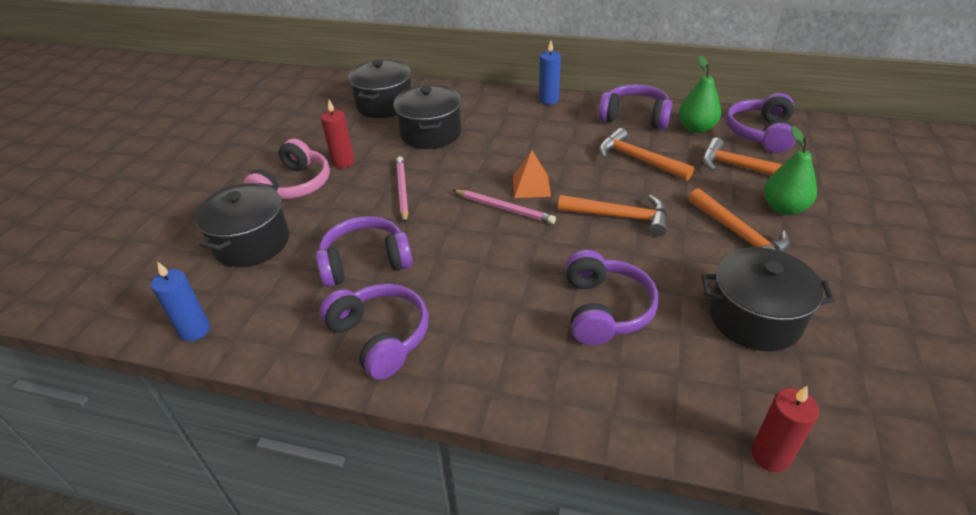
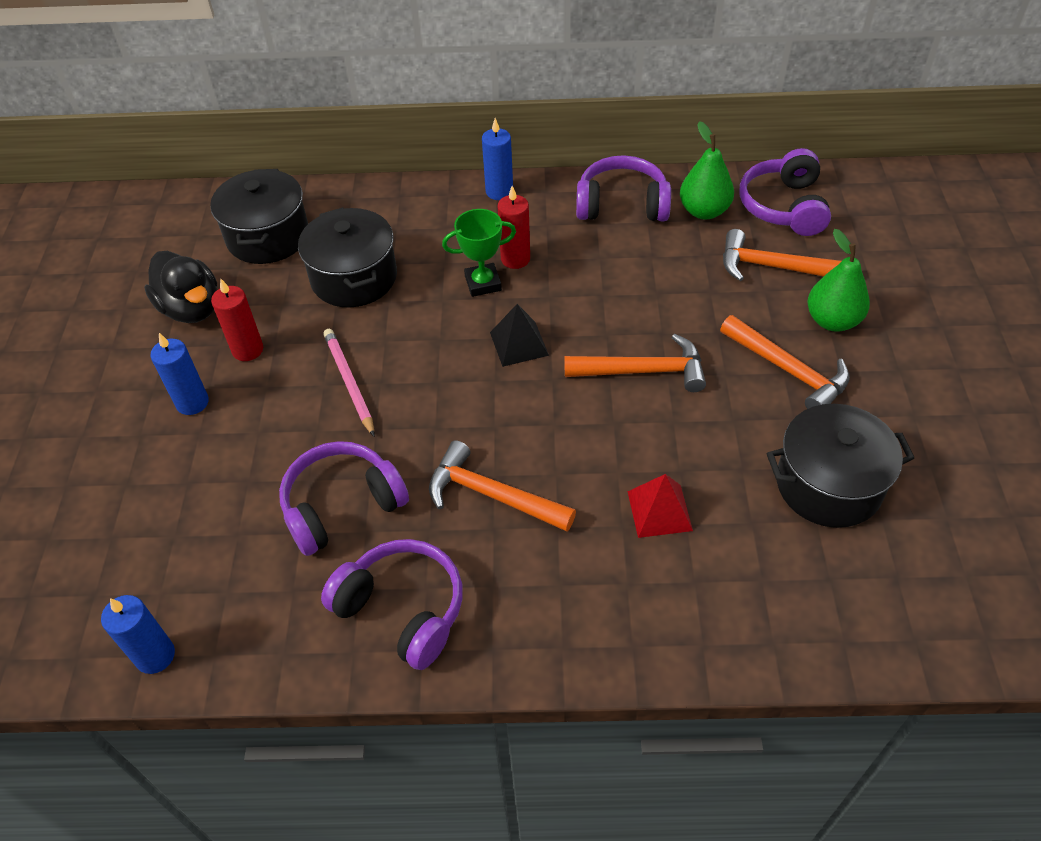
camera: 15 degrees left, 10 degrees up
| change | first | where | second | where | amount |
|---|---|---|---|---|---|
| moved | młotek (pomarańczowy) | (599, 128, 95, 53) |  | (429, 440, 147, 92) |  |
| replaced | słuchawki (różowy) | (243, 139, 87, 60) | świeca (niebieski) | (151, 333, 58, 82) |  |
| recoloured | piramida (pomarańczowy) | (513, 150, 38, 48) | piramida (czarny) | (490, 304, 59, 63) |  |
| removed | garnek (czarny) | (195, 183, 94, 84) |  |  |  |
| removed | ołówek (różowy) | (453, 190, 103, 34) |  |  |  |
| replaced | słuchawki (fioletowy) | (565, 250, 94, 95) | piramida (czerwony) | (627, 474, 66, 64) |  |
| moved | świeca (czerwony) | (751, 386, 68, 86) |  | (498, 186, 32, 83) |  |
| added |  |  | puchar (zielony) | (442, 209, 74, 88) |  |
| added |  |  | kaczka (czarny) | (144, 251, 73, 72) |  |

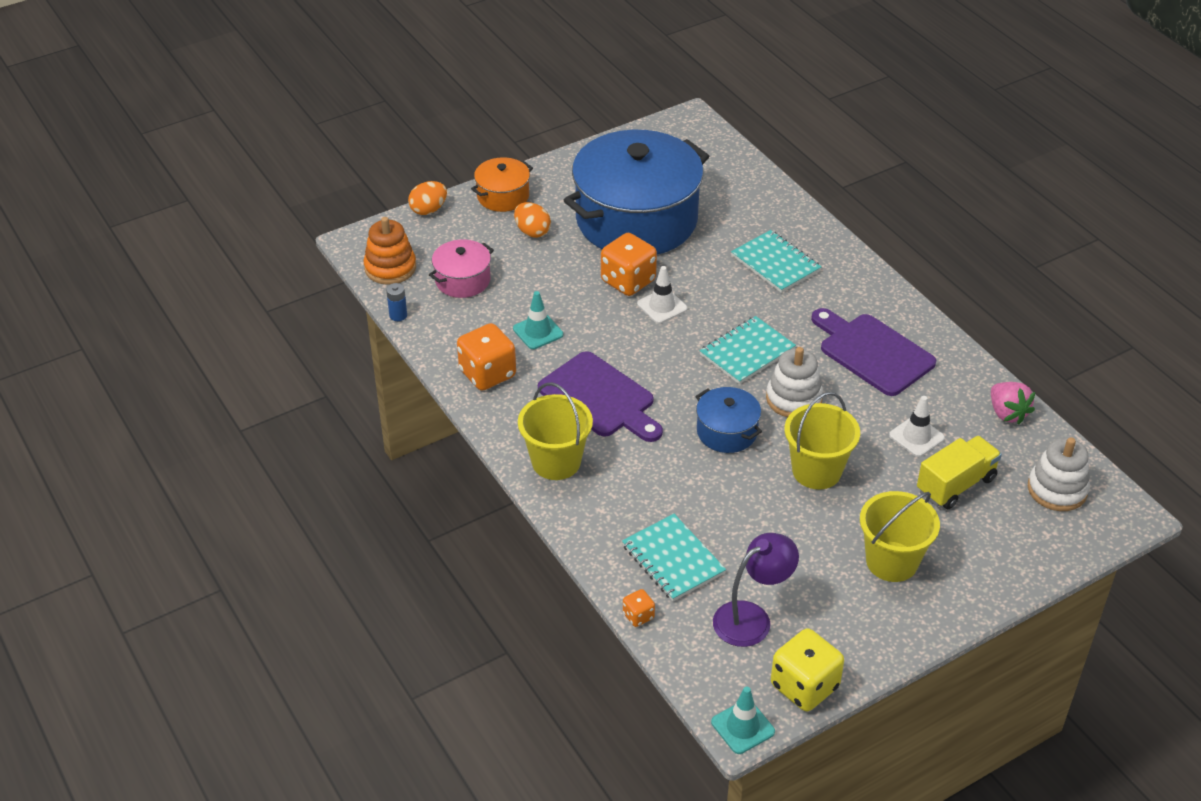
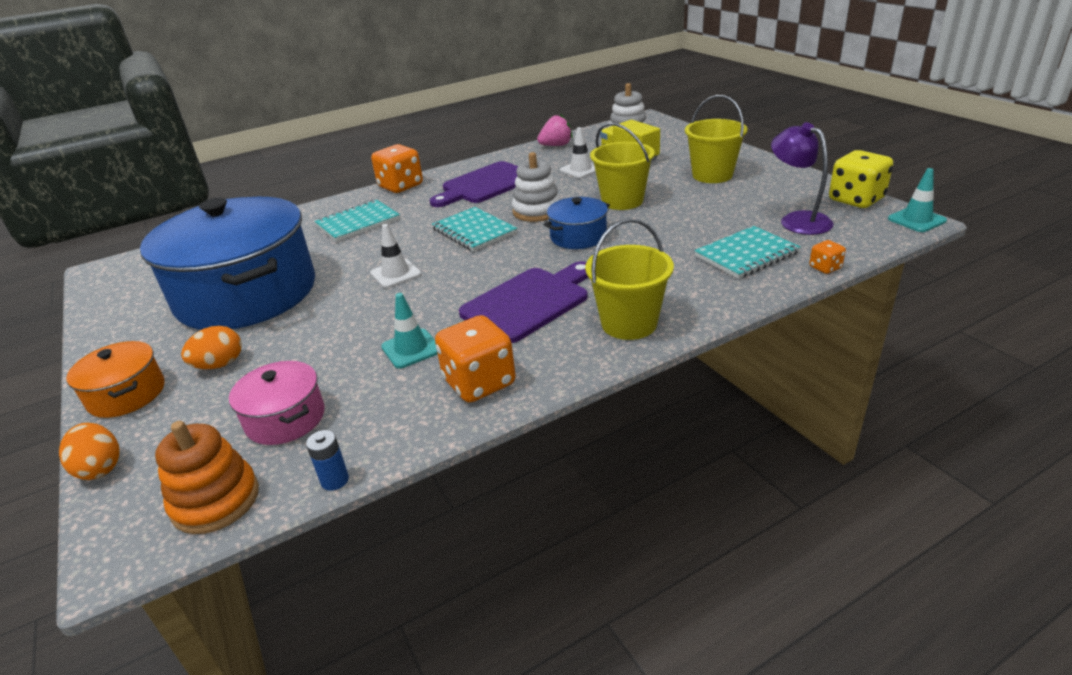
camera: 85 degrees left, 10 degrees down
| change | first | where | second | where | amount |
|---|---|---|---|---|---|
| moved | kostka do gry (pomarańczowy) | (601, 233, 56, 63) |  | (371, 144, 52, 49) |  |

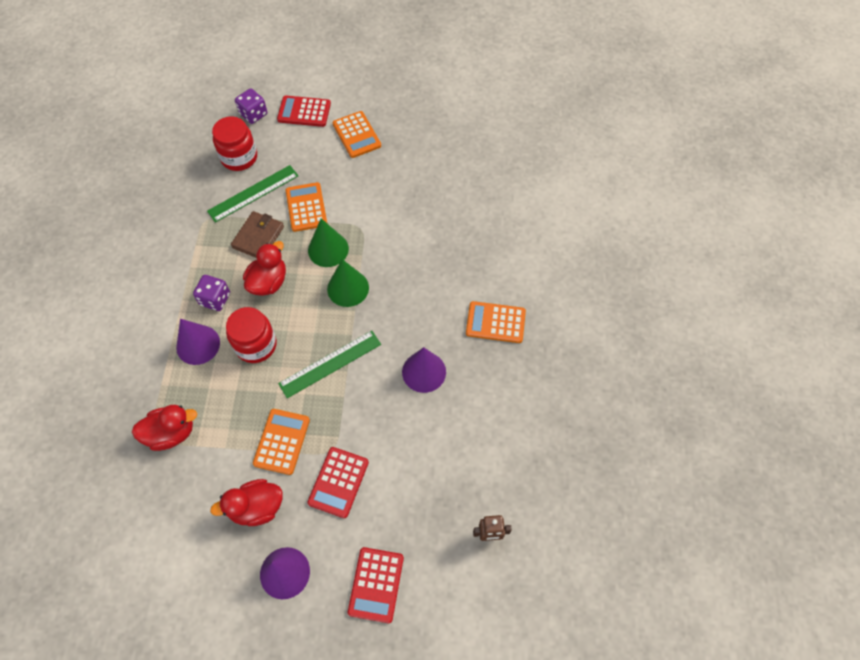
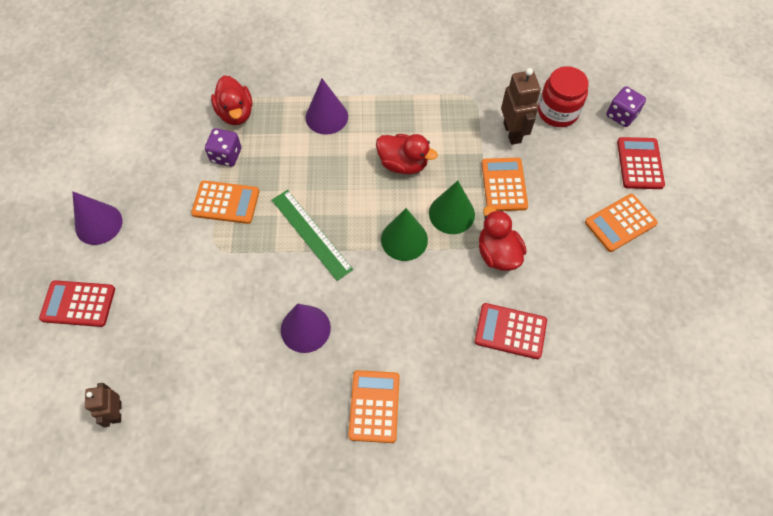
camera: 85 degrees right, 0 degrees up
| change | first | where | second | where | amount |
|---|---|---|---|---|---|
| replaced | linijka (zielony) | (207, 165, 91, 58) | robot (brązowy) | (501, 68, 40, 77) |  |
| turned | kalkulator (pomarańczowy) | (286, 182, 41, 50) |  | (482, 158, 46, 53) | 75 degrees counterclockwise |
| removed | portfel (brązowy) | (231, 211, 53, 47) |  |  |  |
| moved | kostka do gry (fioletowy) | (193, 275, 37, 36) |  | (205, 128, 36, 39) |  |
| removed | słoik (czerwony) | (226, 307, 51, 56) |  |  |  |
| moved | kalkulator (czerwony) | (308, 447, 61, 71) |  | (475, 303, 72, 56) |  |
| moved | kaczka (czerwony) | (210, 479, 73, 47) |  | (479, 206, 47, 65) |  |

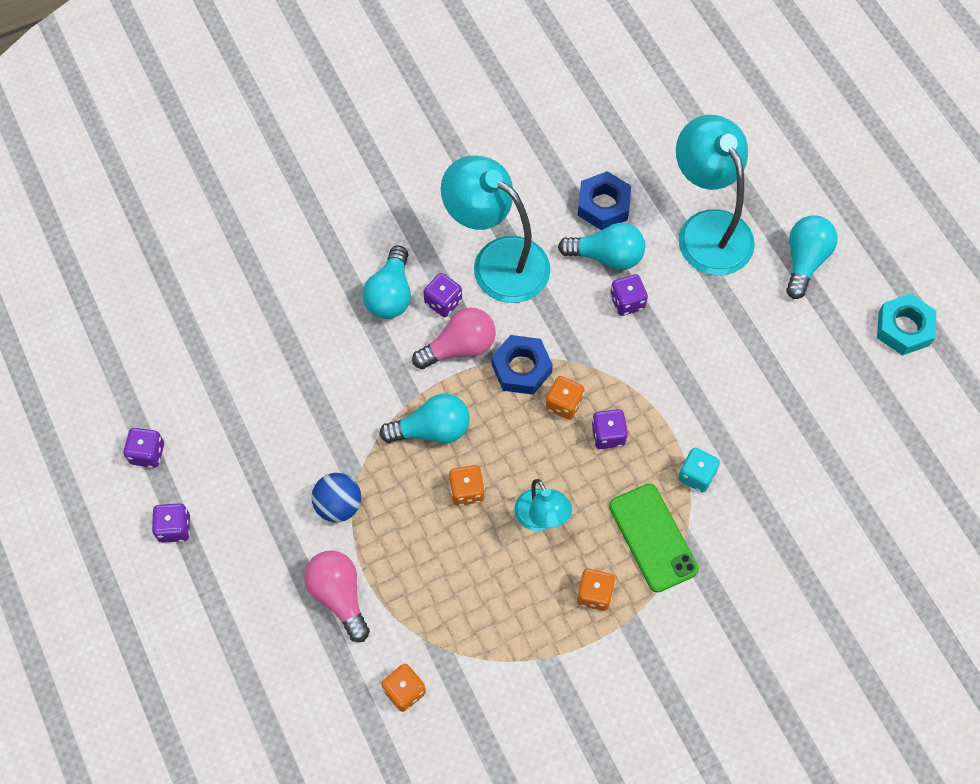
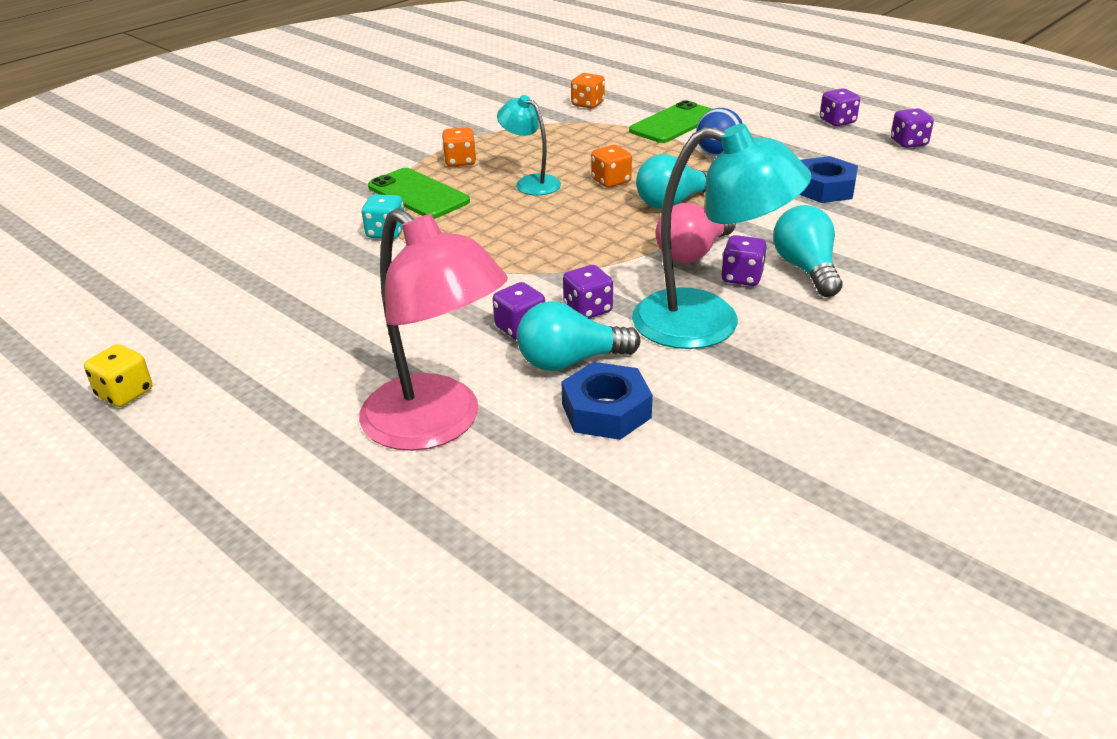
camera: 160 degrees right, 30 degrees down
| change | first | where | second | where | amount |
|---|---|---|---|---|---|
| recoloured | lampka (turkusowy) | (676, 115, 79, 160) | lampka (różowy) | (359, 208, 149, 243) |  |
| removed | żarówka (turkusowy) | (786, 215, 52, 84) |  |  |  |
| replaced | nakrętka (turkusowy) | (877, 294, 59, 62) | kostka do gry (żółty) | (84, 344, 68, 63) |  |
| moved | nakrętka (niebieski) | (492, 335, 61, 60) |  | (800, 156, 58, 47) |  |
| removed | kostka do gry (pomarańczowy) | (546, 376, 38, 44) |  |  |  |
| moved | kostka do gry (fioletowy) | (591, 409, 37, 40) |  | (563, 265, 50, 53) |  |
| replaced | żarówka (różowy) | (304, 550, 66, 92) | telefon (zielony) | (629, 100, 83, 43) |  |

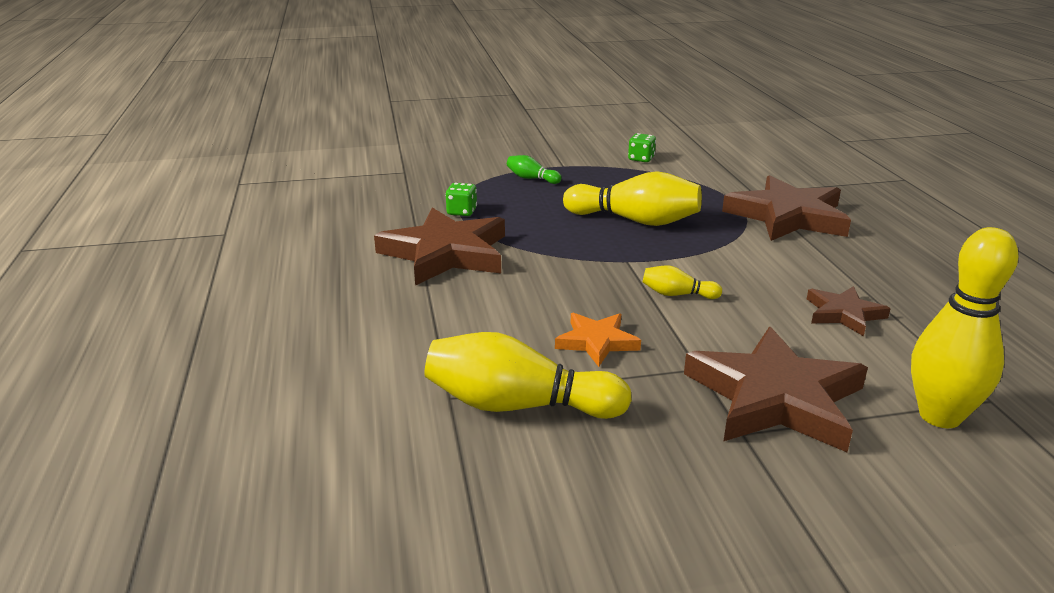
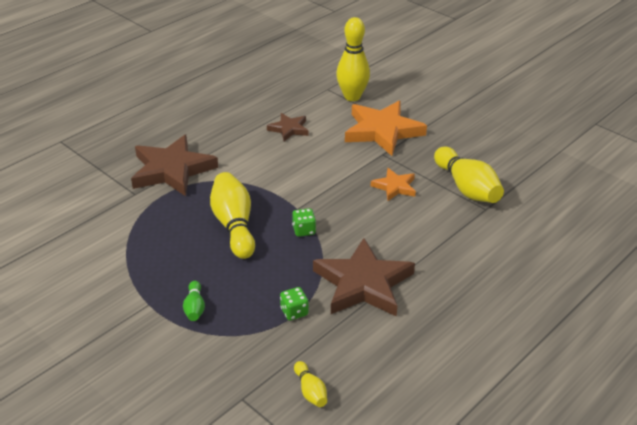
camera: 125 degrees left, 10 degrees up
| change | first | where | second | where | amount |
|---|---|---|---|---|---|
| moved | kostka do gry (zielony) | (628, 133, 28, 29) |  | (292, 208, 24, 29) |  |
| moved | kręgiel (żółty) | (643, 265, 79, 34) |  | (294, 361, 33, 46) |  |
| recoloured | gwiazda (brązowy) | (684, 327, 184, 125) | gwiazda (pomarańczowy) | (345, 101, 82, 55) |  |

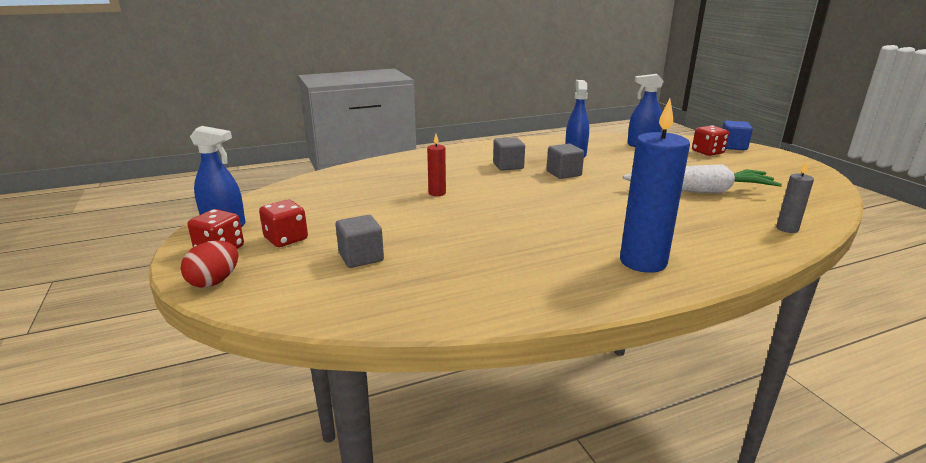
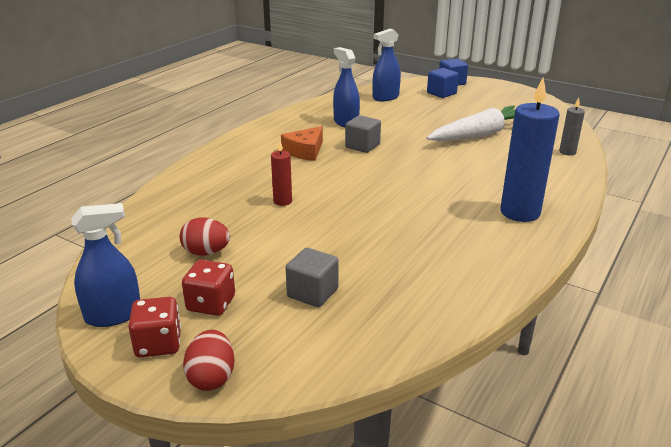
camera: 35 degrees left, 5 degrees up
| change | first | where | second | where | amount |
|---|---|---|---|---|---|
| replaced | kostka do gry (czerwony) | (692, 125, 37, 31) | sześcian (niebieski) | (427, 68, 32, 30) |  |
| replaced | sześcian (szary) | (493, 137, 32, 34) | ser (pomarańczowy) | (281, 126, 42, 35) |  |
| added |  |  | jajko (czerwony) | (180, 218, 50, 38) |  |

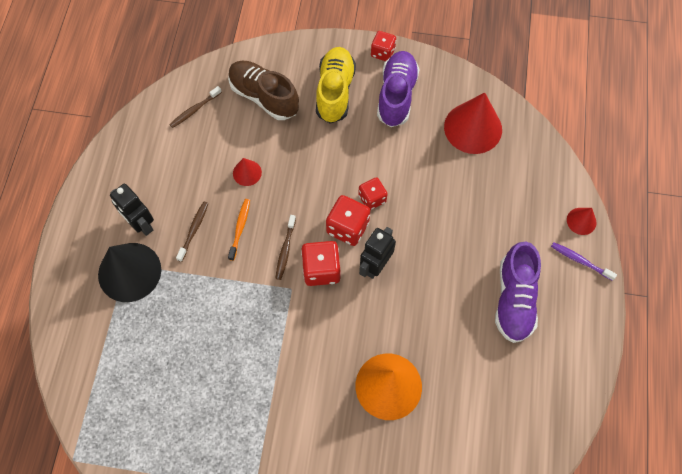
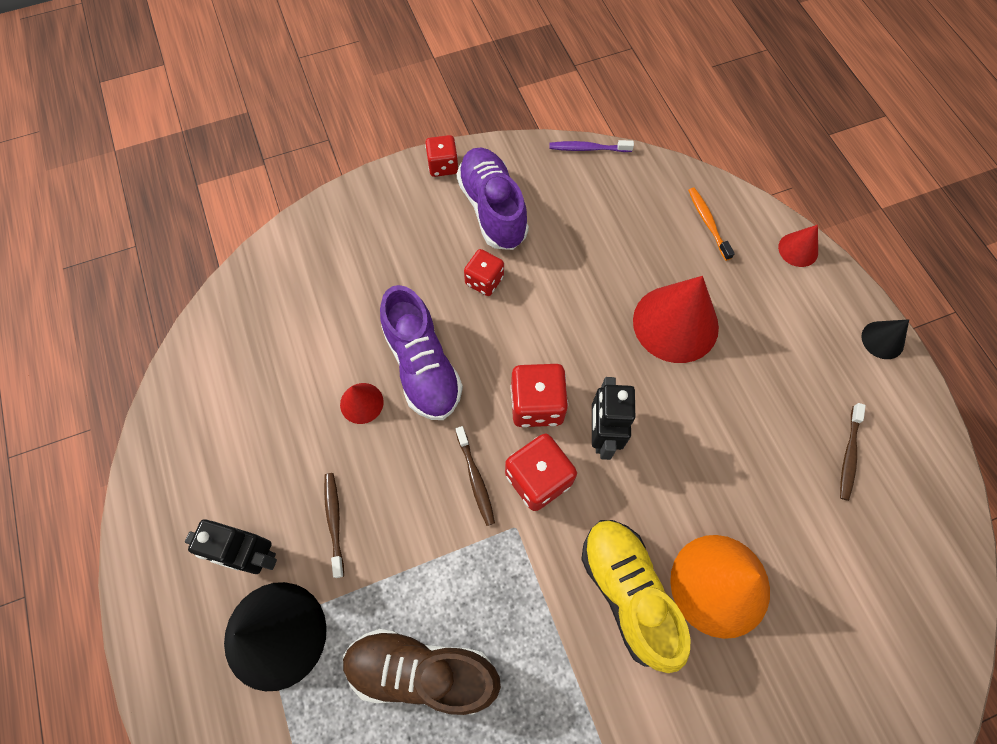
camera: 30 degrees left, 0 degrees up
| change | first | where | second | where | amount |
|---|---|---|---|---|---|
| moved | but (żółty) | (316, 47, 40, 77) |  | (581, 520, 110, 153) |  |
| moved | but (brązowy) | (228, 60, 71, 60) |  | (343, 629, 158, 86) |  |
| moved | szczoteczka do zębów (brązowy) | (169, 86, 53, 42) |  | (840, 403, 26, 98) |  |
| moved | stożek (czerwony) | (444, 92, 58, 62) |  | (633, 276, 86, 87) |  |
| moved | kostka do gry (czerwony) | (358, 177, 29, 33) |  | (464, 249, 40, 47) |  |
| moved | szczoteczka do zębów (pomarańczowy) | (228, 199, 22, 62) |  | (688, 188, 47, 73) |  |
| moved | but (fioletowy) | (495, 242, 46, 101) |  | (380, 285, 83, 135) |  |
| moved | szczoteczka do zębów (fioletowy) | (551, 242, 66, 39) |  | (549, 140, 85, 12) |  |
| added |  |  | stożek (czarny) | (862, 319, 47, 40) |  |

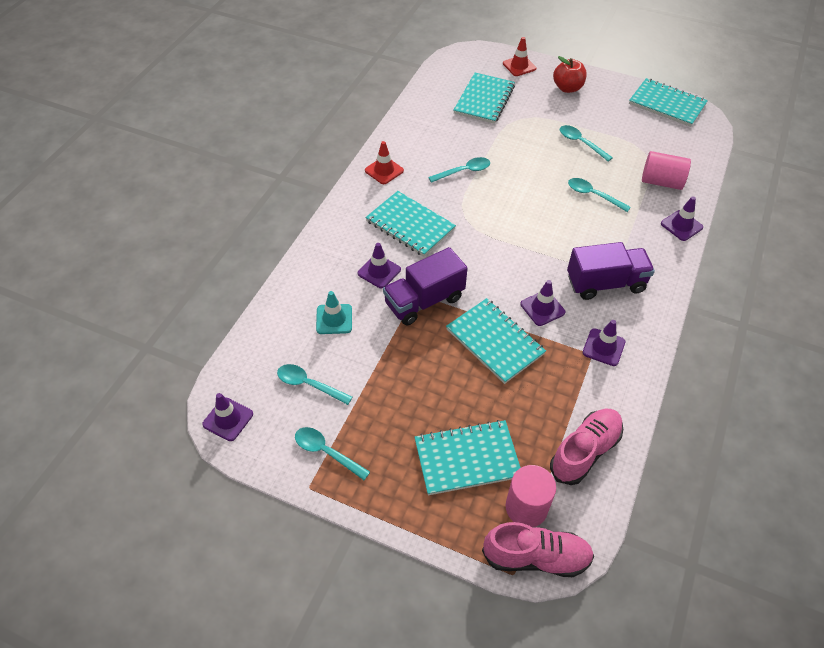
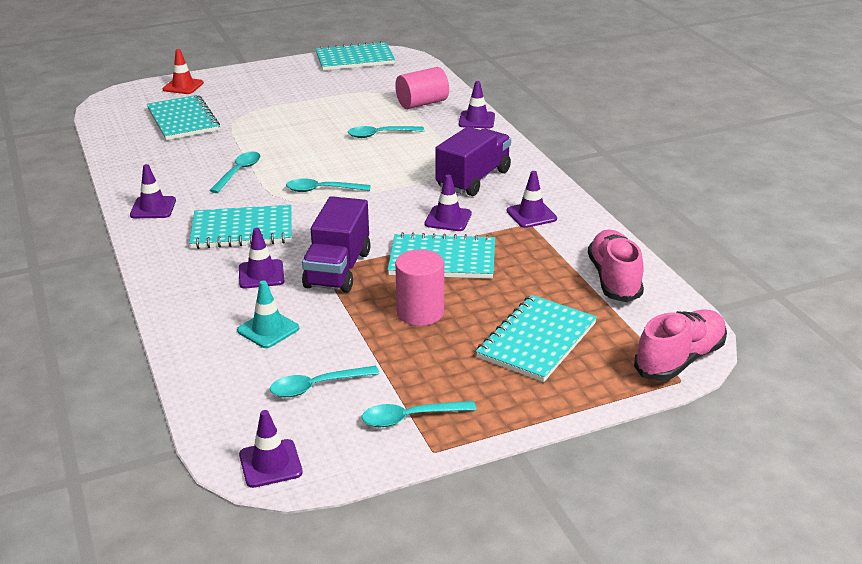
camera: 45 degrees left, 20 degrees down
| change | first | where | second | where | amount |
|---|---|---|---|---|---|
| removed | jabłko (czerwony) | (553, 56, 34, 37) |  |  |  |
| moved | łyżka (turkusowy) | (560, 125, 53, 36) |  | (286, 178, 85, 14) |  |
| recoloured | pachołek (czerwony) | (365, 141, 39, 43) | pachołek (fioletowy) | (130, 164, 46, 54) |  |
| moved | walec (różowy) | (506, 465, 50, 62) |  | (395, 249, 49, 77) |  |

